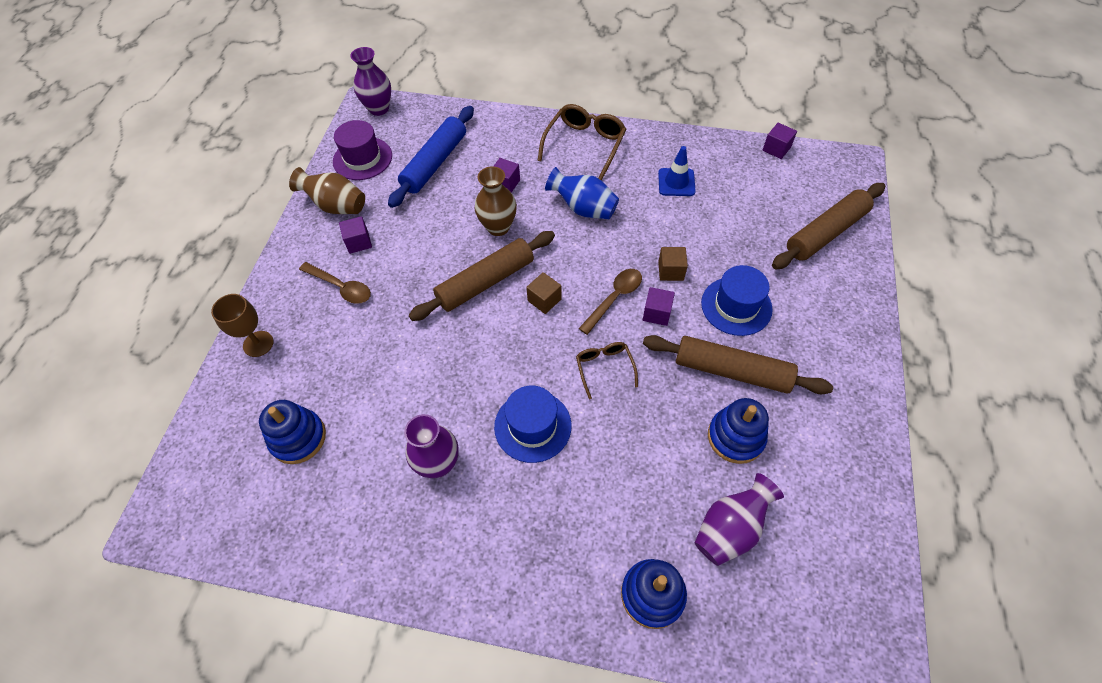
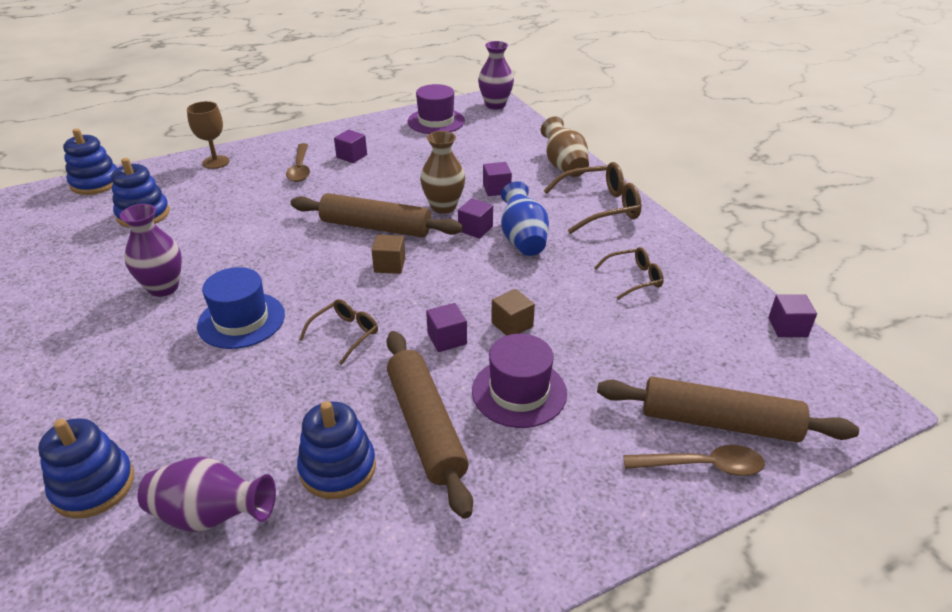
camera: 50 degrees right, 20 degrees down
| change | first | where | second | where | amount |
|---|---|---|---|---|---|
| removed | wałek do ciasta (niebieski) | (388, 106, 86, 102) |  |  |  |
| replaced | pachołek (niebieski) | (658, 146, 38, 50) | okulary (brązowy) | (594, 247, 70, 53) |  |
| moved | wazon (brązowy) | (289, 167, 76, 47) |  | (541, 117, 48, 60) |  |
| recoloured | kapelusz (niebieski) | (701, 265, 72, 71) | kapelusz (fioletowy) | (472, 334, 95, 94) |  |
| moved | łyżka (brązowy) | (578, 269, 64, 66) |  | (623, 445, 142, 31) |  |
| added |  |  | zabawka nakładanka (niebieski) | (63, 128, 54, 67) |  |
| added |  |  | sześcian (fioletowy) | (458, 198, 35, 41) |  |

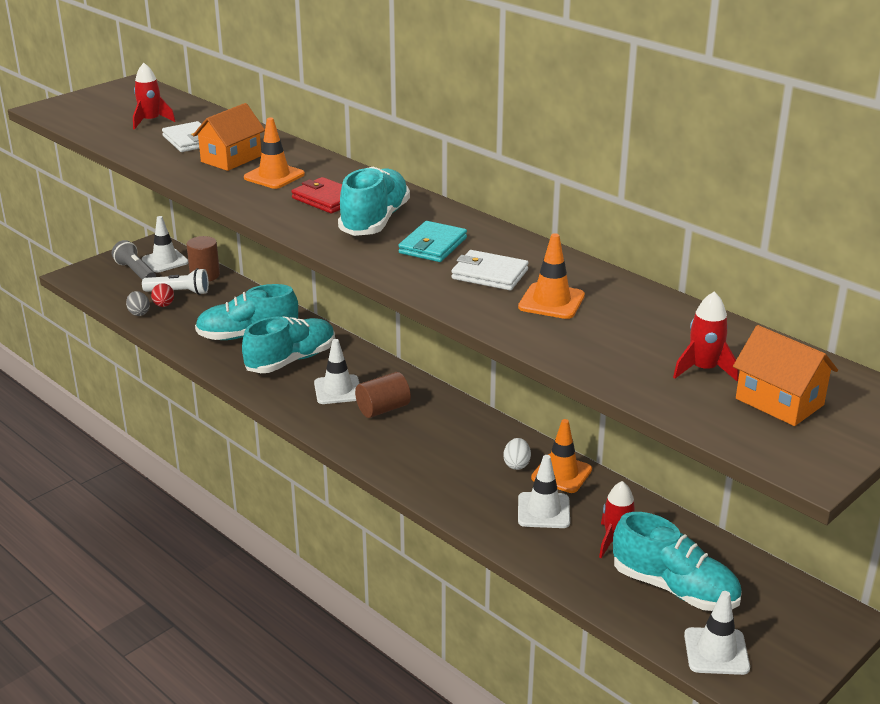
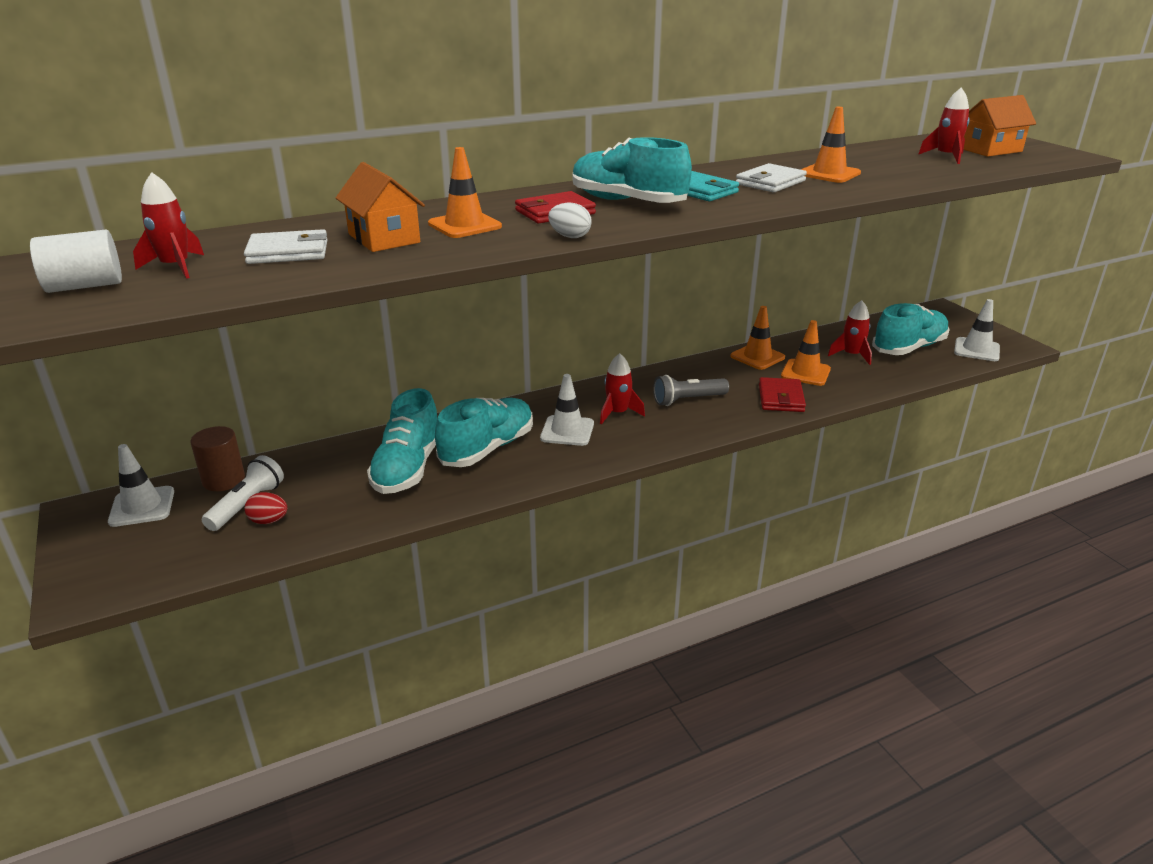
camera: 70 degrees left, 0 degrees up
| change | first | where | second | where | amount |
|---|---|---|---|---|---|
| moved | latarka (szary) | (112, 240, 44, 40) |  | (653, 375, 76, 31) |  |
| removed | jajko (szary) | (126, 291, 24, 25) |  |  |  |
| turned | but (turkusowy) | (242, 316, 93, 57) |  | (435, 398, 98, 69) | 60 degrees clockwise |
| replaced | walec (brązowy) | (355, 372, 56, 46) | rakieta (czerwony) | (600, 353, 45, 72) |  |
| moved | jajko (biały) | (503, 438, 28, 32) |  | (548, 203, 43, 35) |  |
| recoloured | pachołek (biały) | (518, 455, 52, 73) | pachołek (pomarańczowy) | (781, 320, 50, 66) |  |
| added |  |  | walec (biały) | (30, 230, 92, 63) |  |
| added |  |  | portfel (czerwony) | (759, 377, 47, 35) |  |

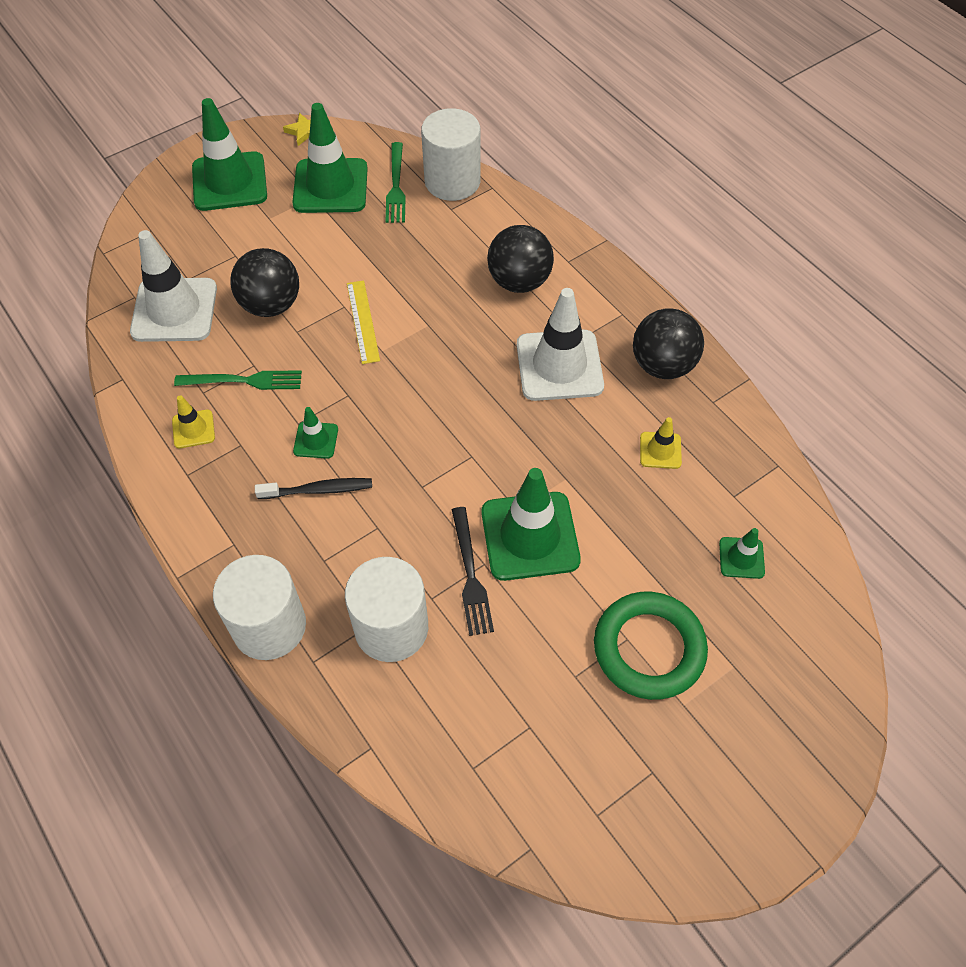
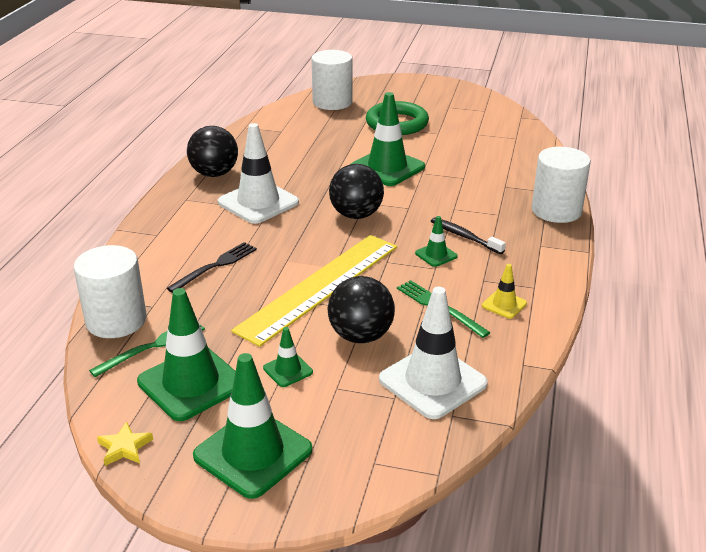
camera: 130 degrees left, 25 degrees down
| change | first | where | second | where | amount |
|---|---|---|---|---|---|
| moved | piłka (czarny) | (487, 225, 67, 68) |  | (329, 164, 55, 55) |  |
| resized | linijka (żółty) | (347, 280, 33, 84) |  | (231, 235, 166, 112) | x2.21 |
| removed | pachołek (żółty) | (640, 417, 42, 52) |  |  |  |
| moved | widelec (czarny) | (452, 507, 42, 129) |  | (167, 242, 90, 51) |  |
| moved | pachołek (zielony) | (719, 528, 46, 51) |  | (263, 327, 50, 60) |  |
| moved | walec (biały) | (345, 557, 83, 105) |  | (311, 50, 42, 60) |  |

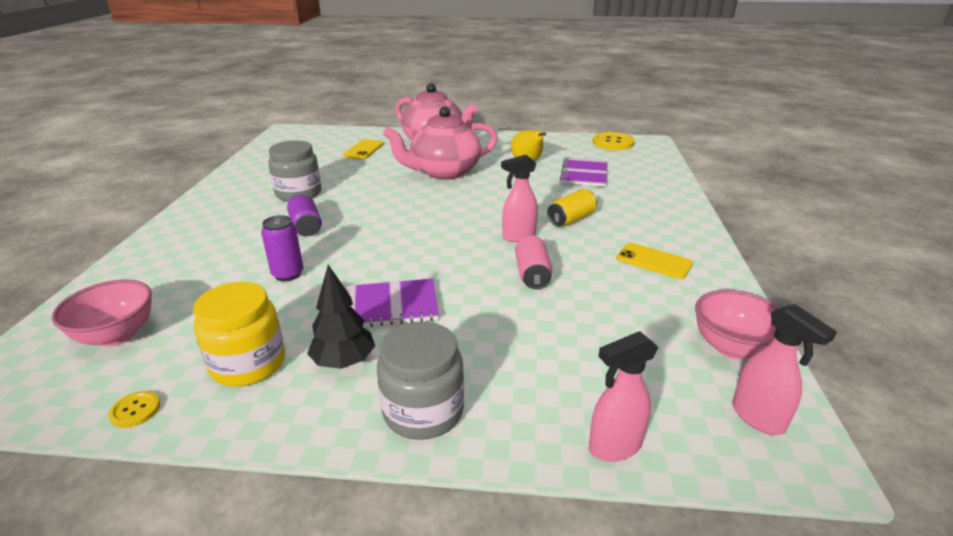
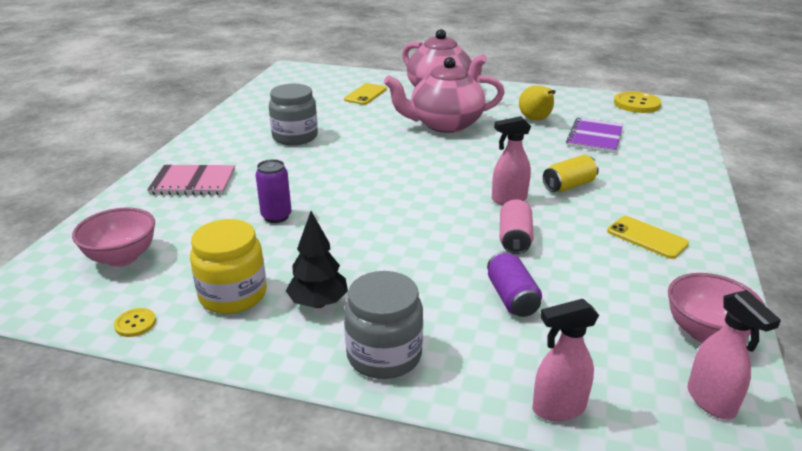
camera: 10 degrees right, 0 degrees up
| change | first | where | second | where | amount |
|---|---|---|---|---|---|
| moved | puszka (fioletowy) | (287, 194, 35, 42) |  | (487, 251, 55, 66) |  |
| removed | zeszyt (fioletowy) | (345, 279, 94, 48) |  |  |  |
| added |  |  | zeszyt (różowy) | (147, 165, 88, 30) |  |

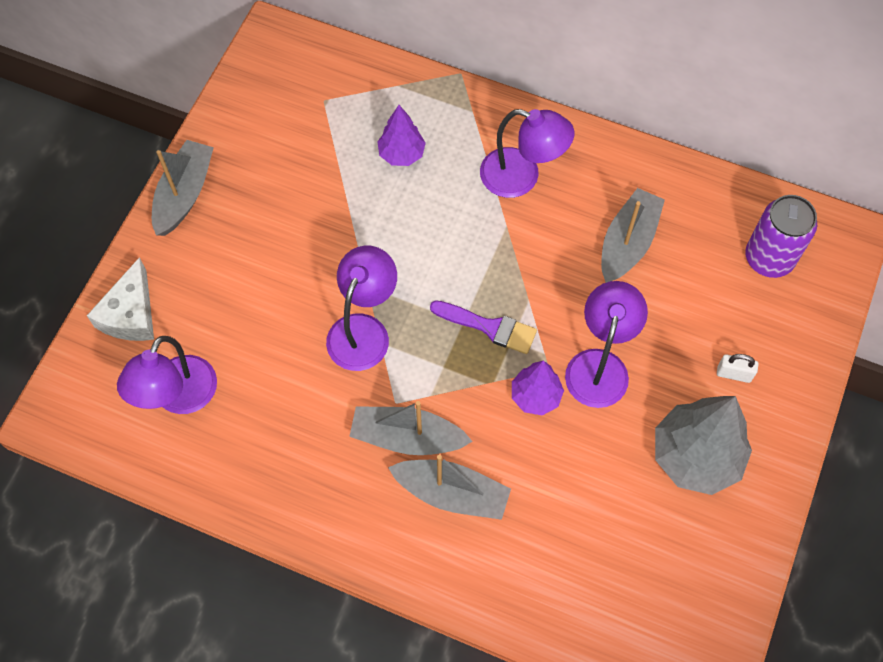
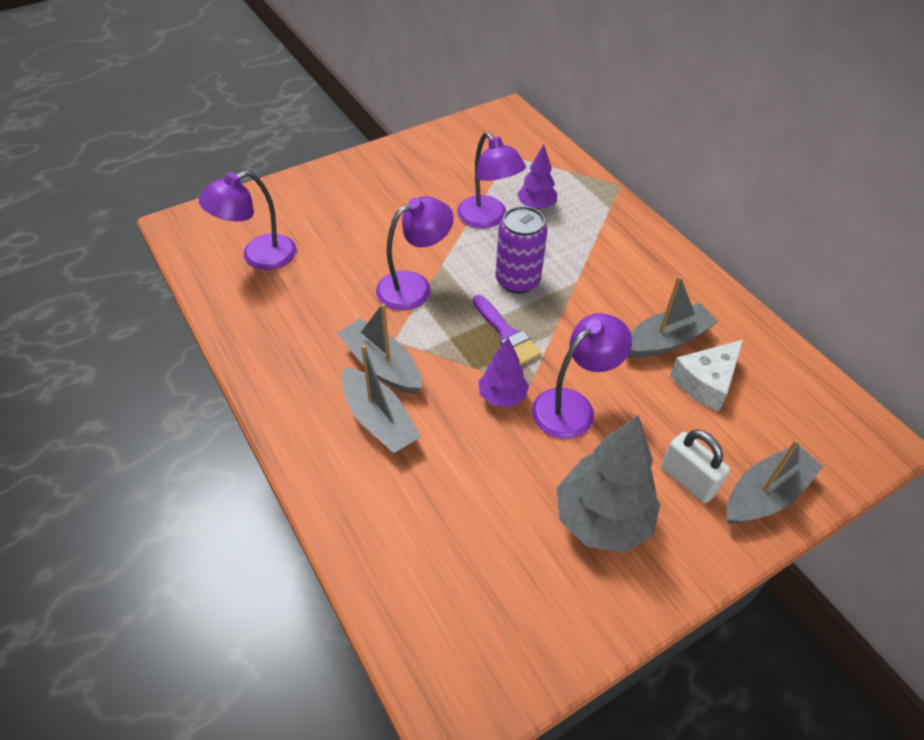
camera: 35 degrees right, 15 degrees down
| change | first | where | second | where | amount |
|---|---|---|---|---|---|
| moved | lampka (fioletowy) | (480, 109, 94, 89) |  | (457, 132, 69, 96) |  |
| moved | łódka (szary) | (152, 140, 62, 96) |  | (727, 439, 97, 85) |  |
| moved | puszka (fioletowy) | (745, 195, 72, 83) |  | (496, 206, 52, 88) |  |
| moved | ser (biały) | (87, 257, 67, 84) |  | (670, 340, 73, 72) |  |
| resized | kłódka (biały) | (717, 354, 42, 29) |  | (661, 430, 69, 73) | x1.59 |

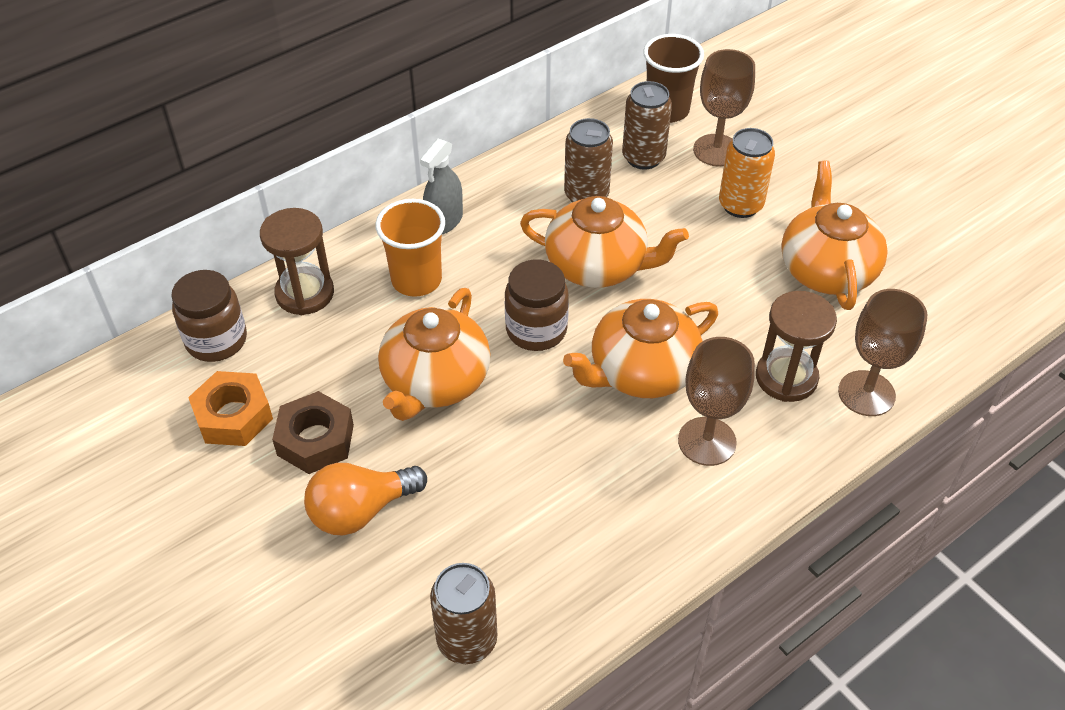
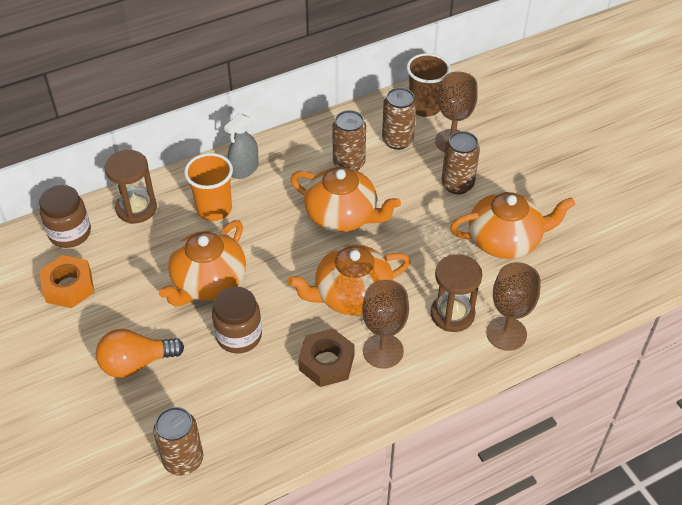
camera: 10 degrees right, 0 degrees up
| change | first | where | second | where | amount |
|---|---|---|---|---|---|
| recoloured | puszka (pomarańczowy) | (719, 128, 56, 90) | puszka (brązowy) | (442, 131, 38, 63) |  |
| turned | imbryk (pomarańczowy) | (781, 161, 107, 149) |  | (450, 192, 125, 67) | 75 degrees clockwise |
| moved | słoik (brązowy) | (505, 260, 64, 91) |  | (212, 286, 50, 68) |  |
| moved | nakrętka (brązowy) | (272, 391, 82, 83) |  | (298, 329, 57, 58) |  |

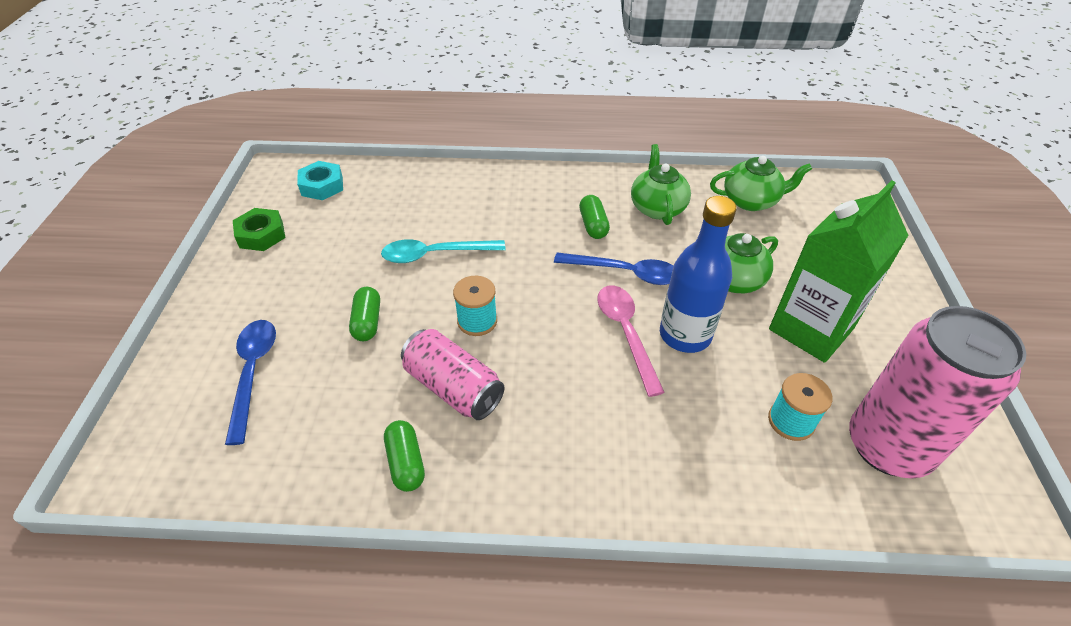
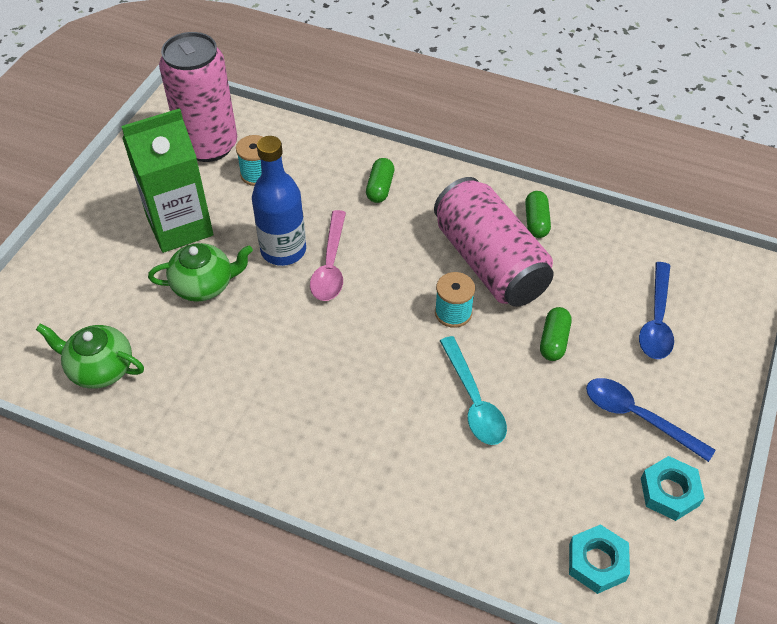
camera: 160 degrees left, 5 degrees up
| change | first | where | second | where | amount |
|---|---|---|---|---|---|
| removed | imbryk (zielony) | (631, 144, 60, 81) |  |  |  |
| moved | kapsułka (zielony) | (579, 195, 31, 44) |  | (366, 158, 28, 45) |  |
| recoloured | nakrętka (zielony) | (233, 208, 52, 43) | nakrętka (turkusowy) | (641, 456, 64, 65) |  |
| turned | łyżka (turkusowy) | (381, 239, 125, 24) |  | (440, 336, 67, 109) | 60 degrees clockwise |
| moved | łyżka (niebieski) | (554, 253, 119, 32) |  | (586, 378, 129, 84) |  |
| resized | puszka (różowy) | (401, 329, 103, 91) |  | (434, 177, 120, 130) | x1.56 |

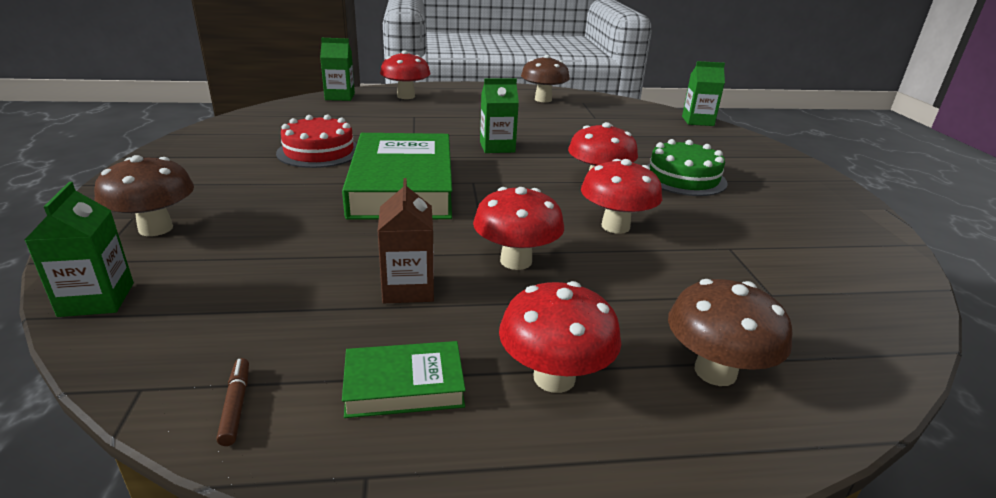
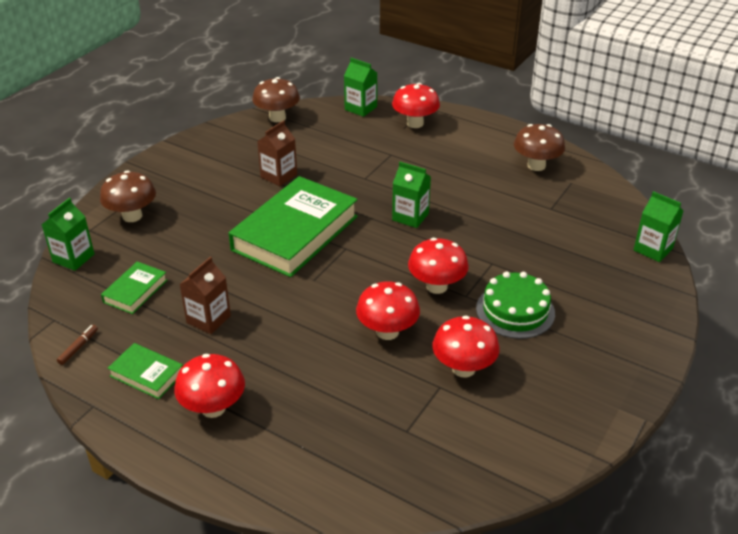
camera: 40 degrees right, 10 degrees up
| change | first | where | second | where | amount |
|---|---|---|---|---|---|
| replaced | tort (czerwony) | (276, 115, 81, 53) | karton mleka (brązowy) | (257, 120, 40, 66) |  |
| moved | grzyb (czerwony) | (473, 187, 91, 83) |  | (432, 316, 68, 61) |  |
| moved | grzyb (brązowy) | (668, 279, 124, 107) |  | (252, 77, 48, 45) |  |
| added |  |  | książka (zielony) | (101, 262, 66, 52) |  |

